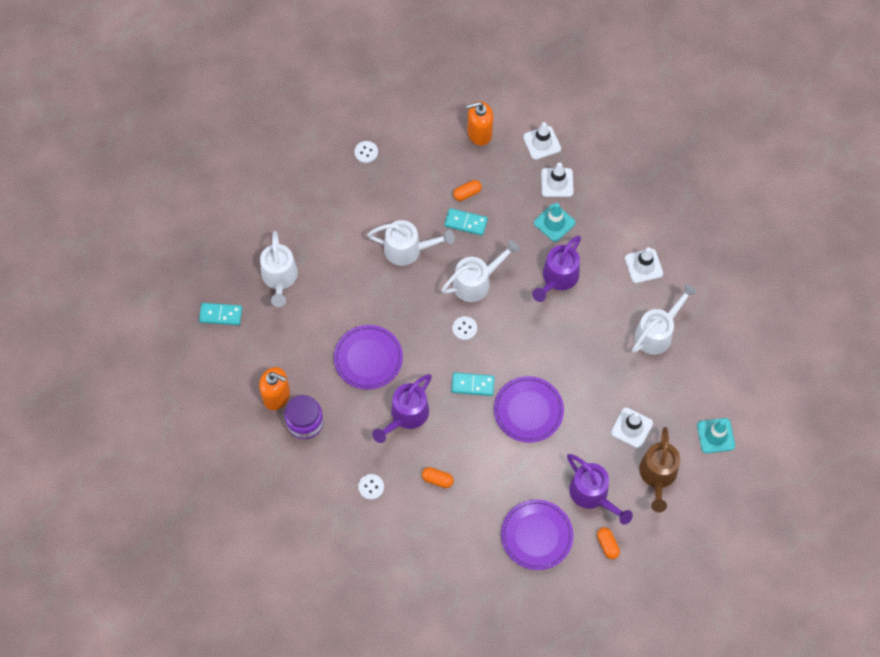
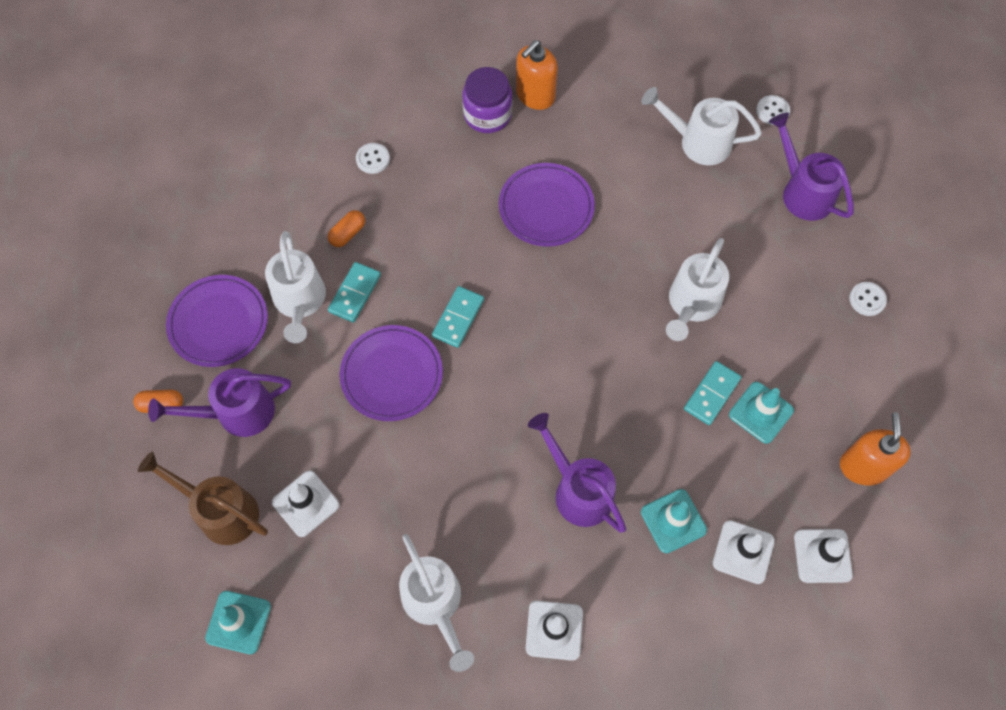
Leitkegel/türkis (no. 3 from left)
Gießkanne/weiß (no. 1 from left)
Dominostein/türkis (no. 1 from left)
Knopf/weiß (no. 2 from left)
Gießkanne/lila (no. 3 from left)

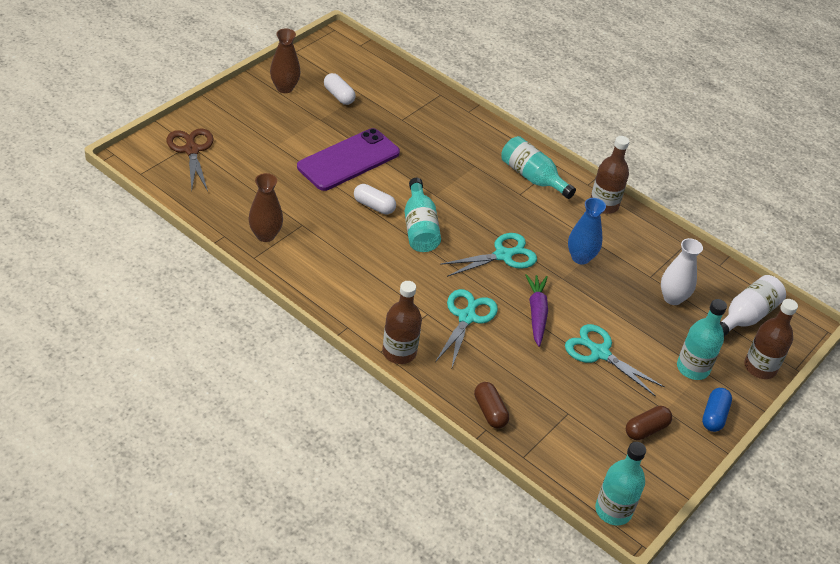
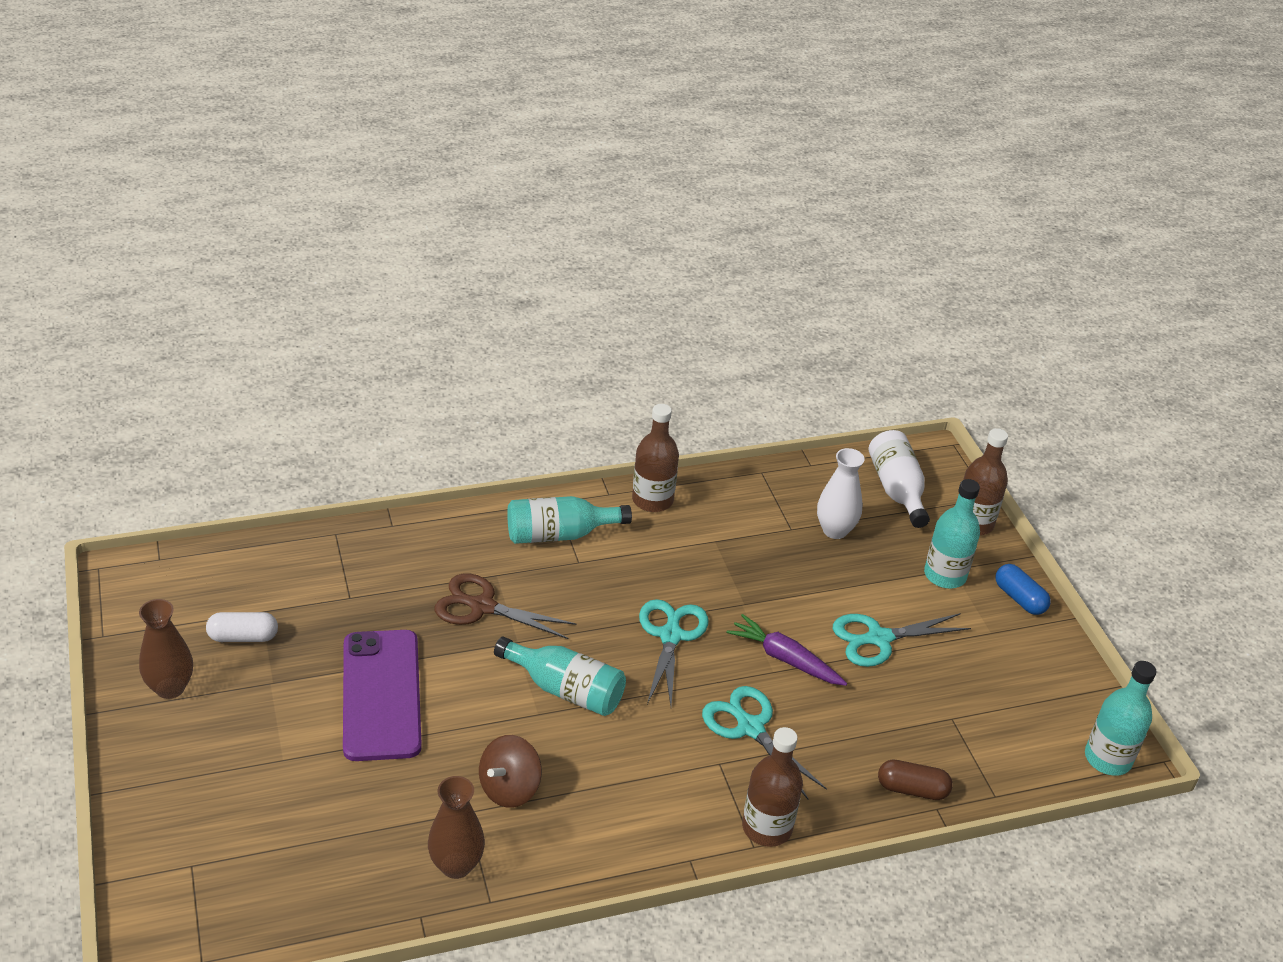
Schere/braun
Kapsel/weiß (no. 2 from left in the first image)
Vase/blau
Kapsel/braun (no. 2 from left in the first image)
Kreisel/braun

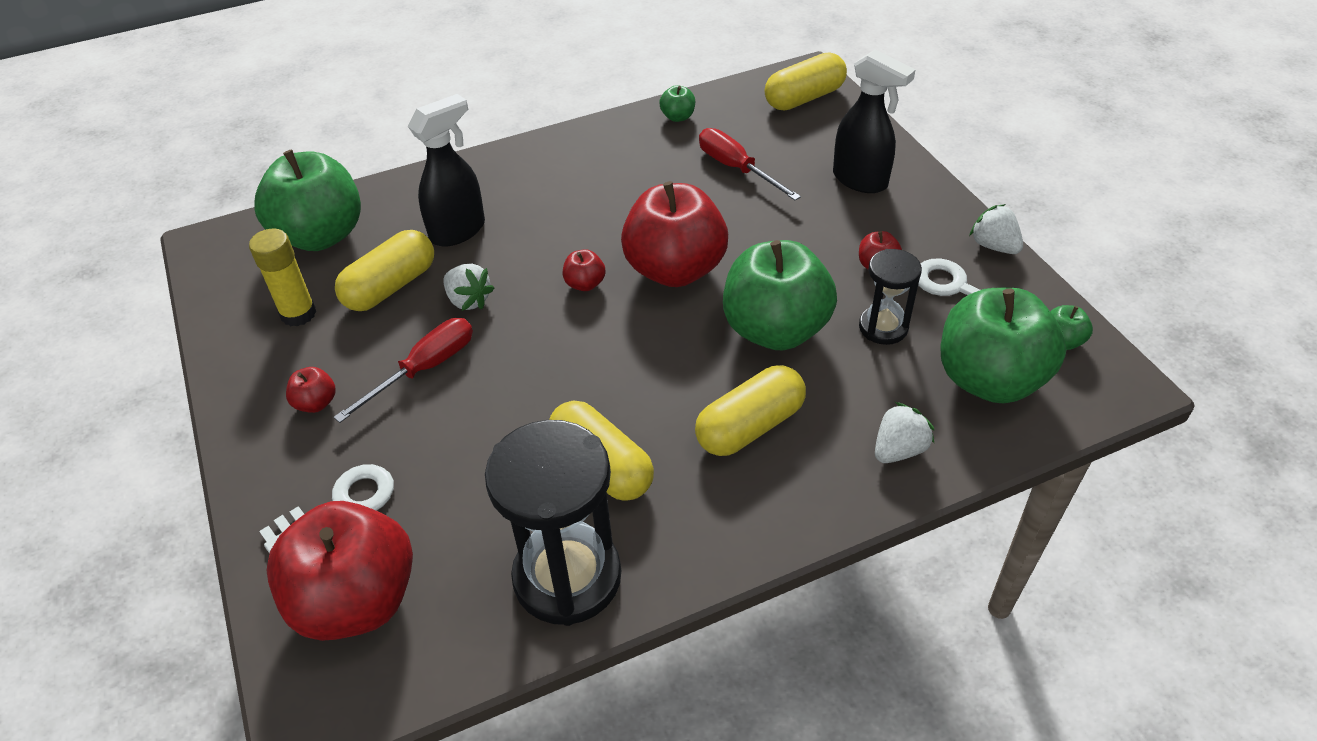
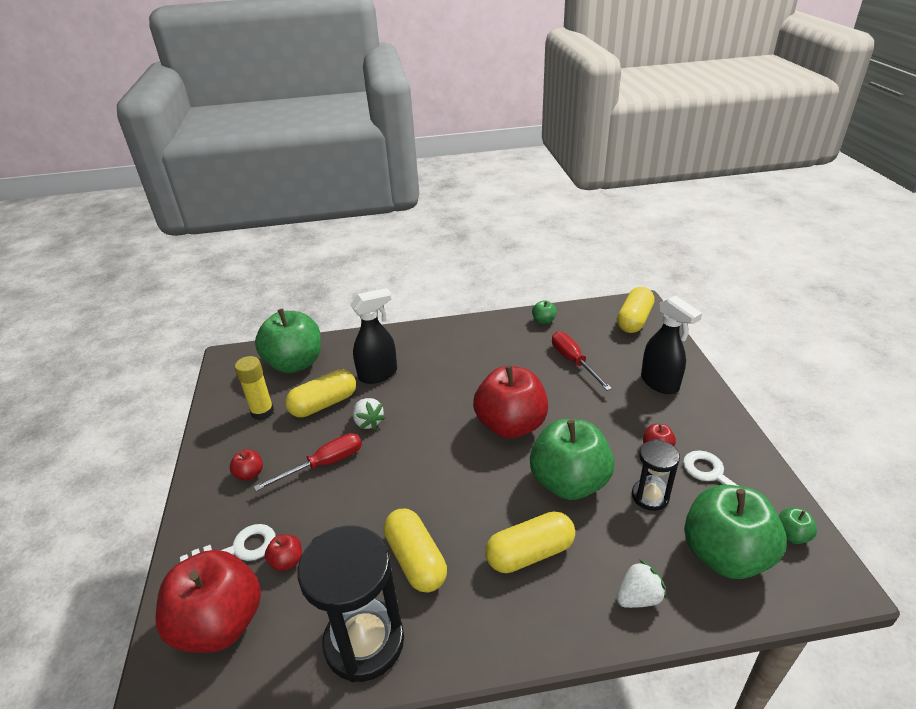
Kapsel/gelb (no. 4 from left)
Erdbeere/weiß (no. 3 from left in the first image)
Apfel/rot (no. 3 from left)

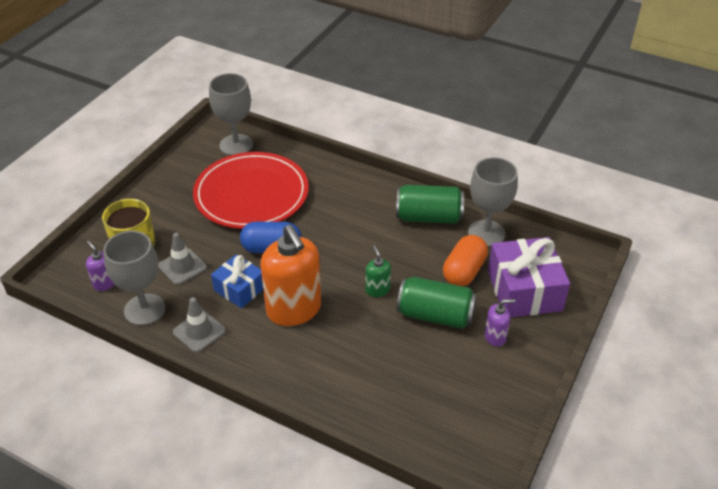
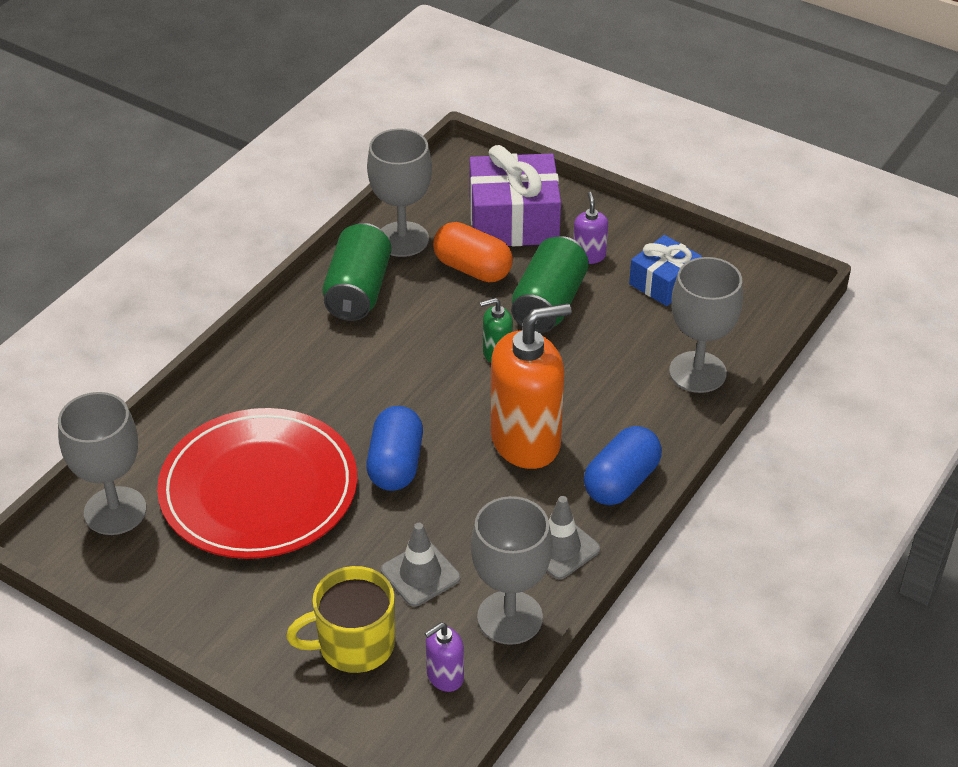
Geschenk/blau
Kelch/grau (no. 4 from left)
Kapsel/blau (no. 2 from left)

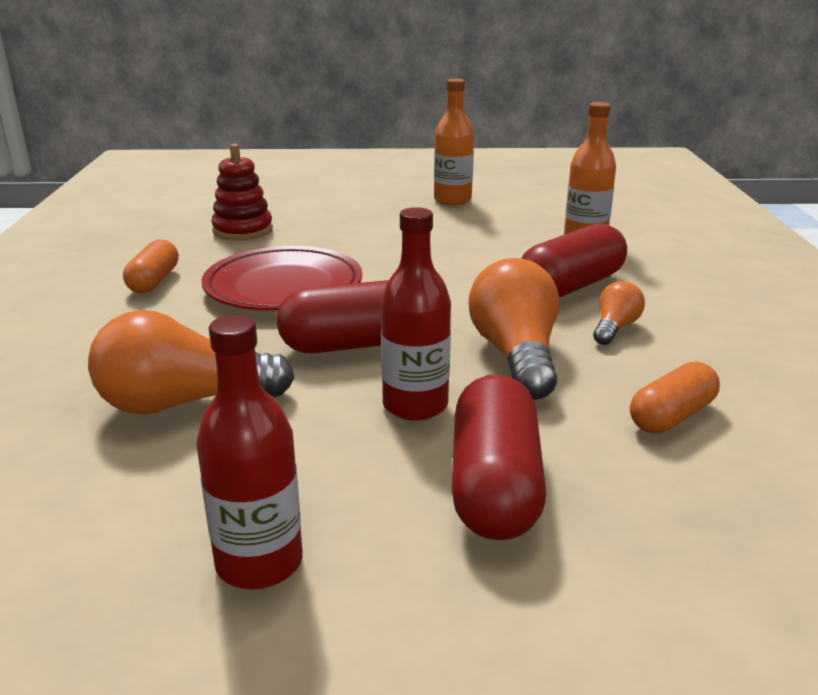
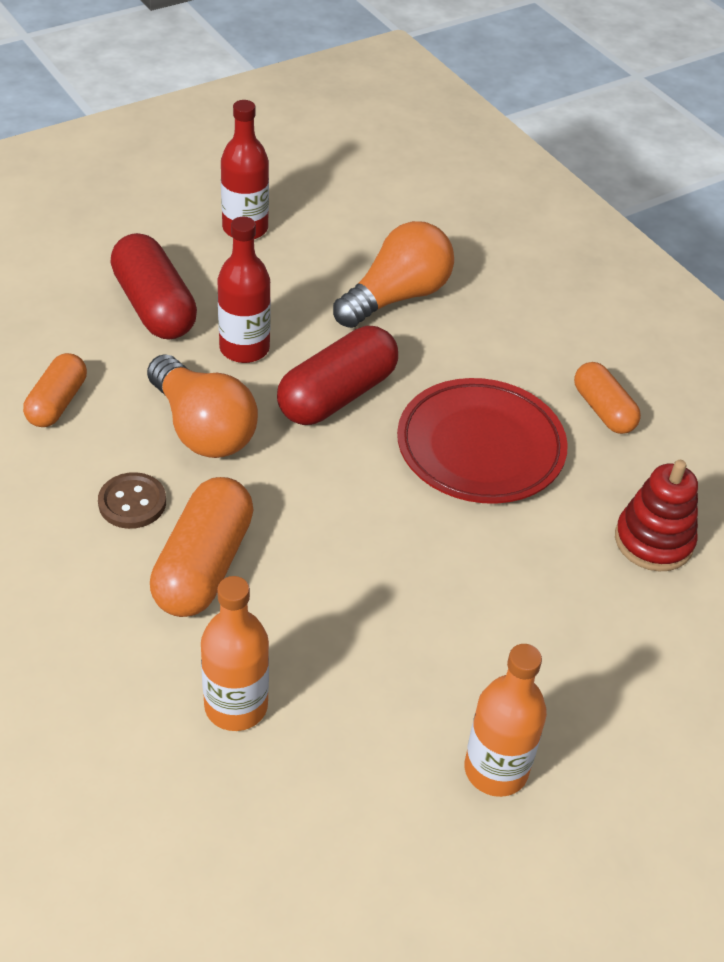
Kapsel/orange (no. 2 from left)
Knopf/braun

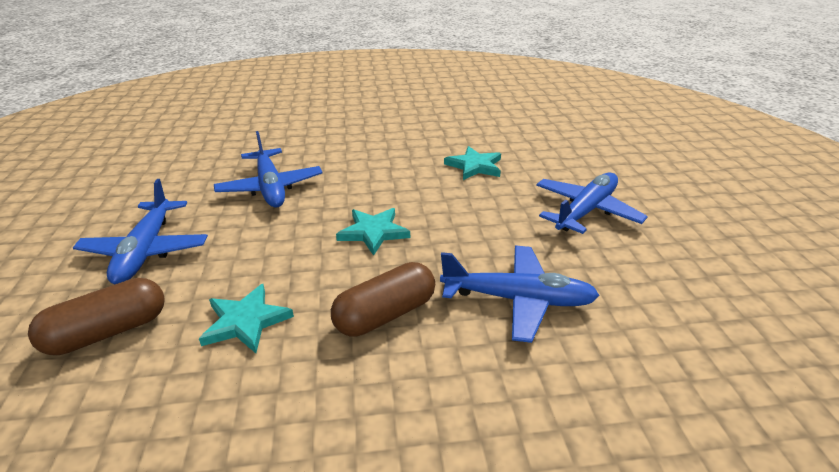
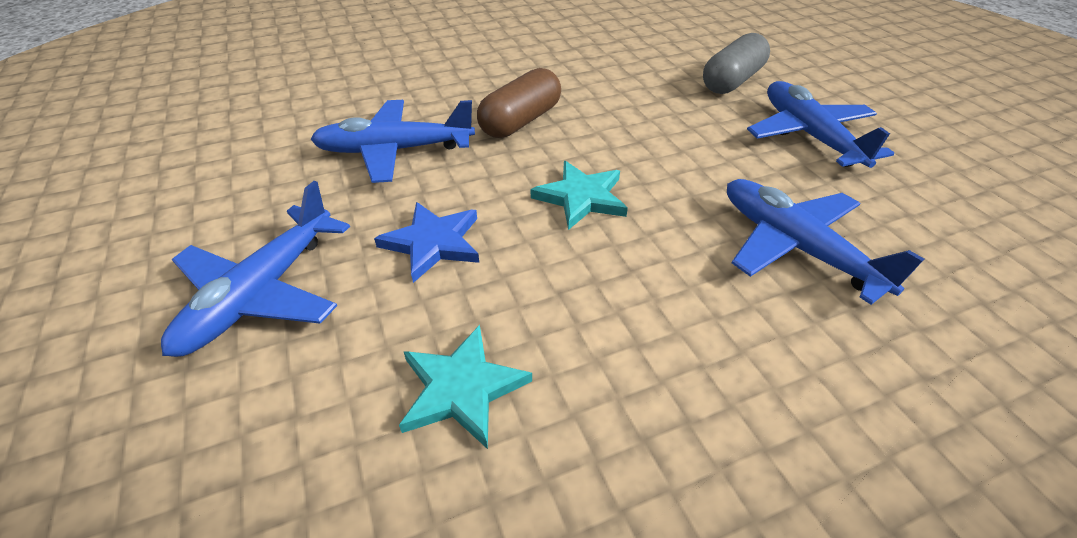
Kapsel/grau
Stern/türkis (no. 1 from left in the first image)
Stern/blau

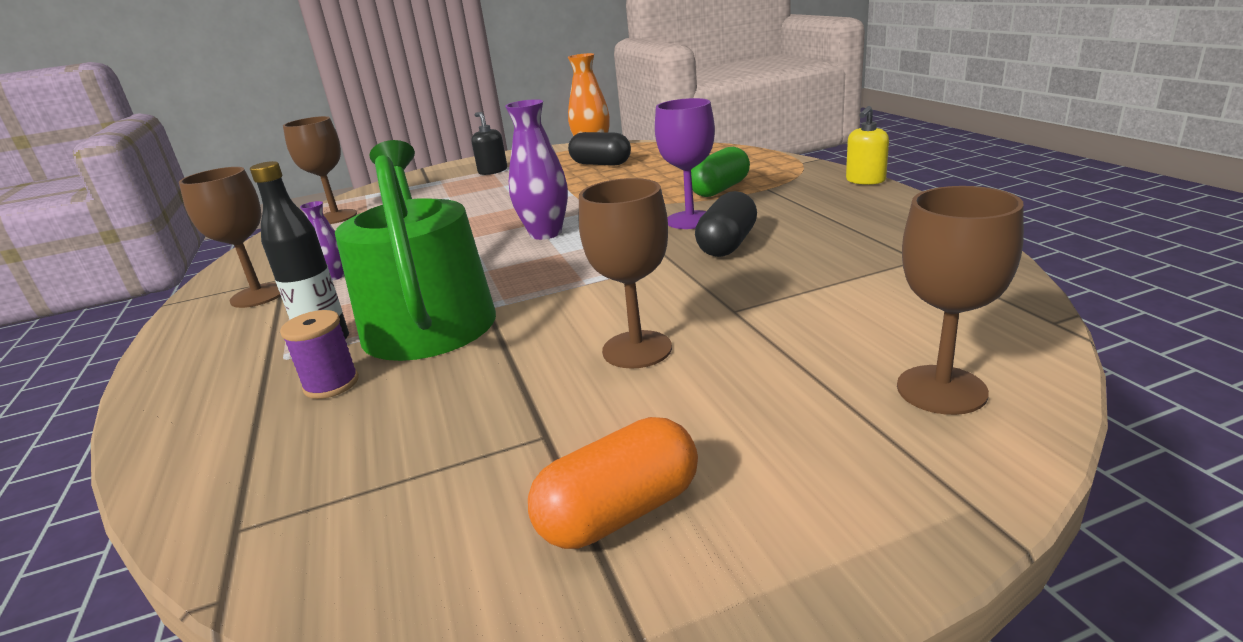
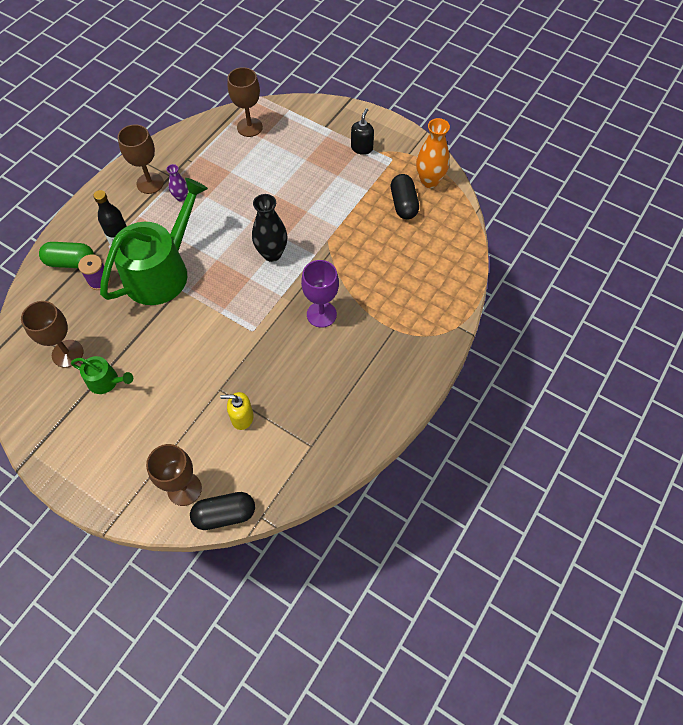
Vase/schwarz
Seifenspender/gelb
Kapsel/grün
Kelch/braun (no. 1 from left)
Kapsel/schwarz (no. 1 from left)
Kapsel/orange
Gießkanne/grün (no. 1 from left)

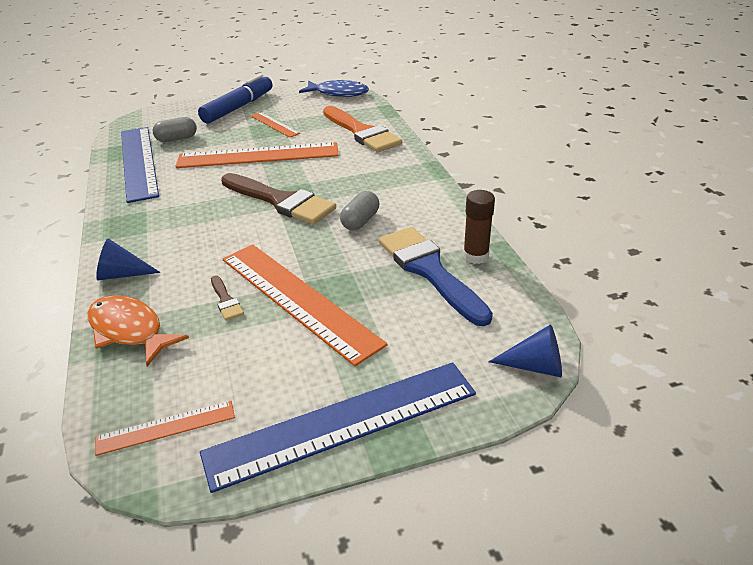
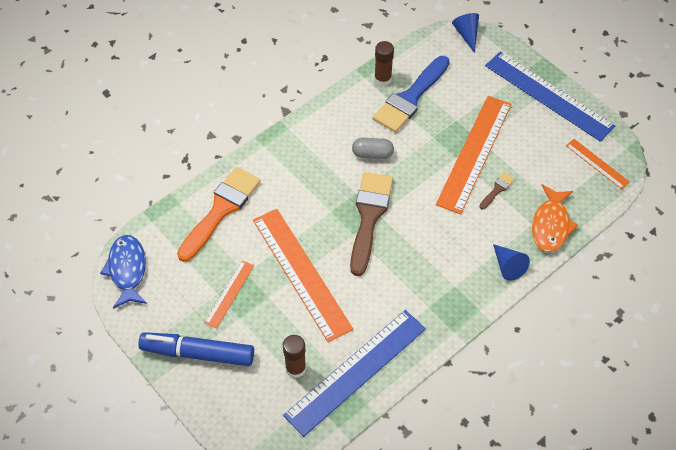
Klebestift/braun (no. 1 from left)

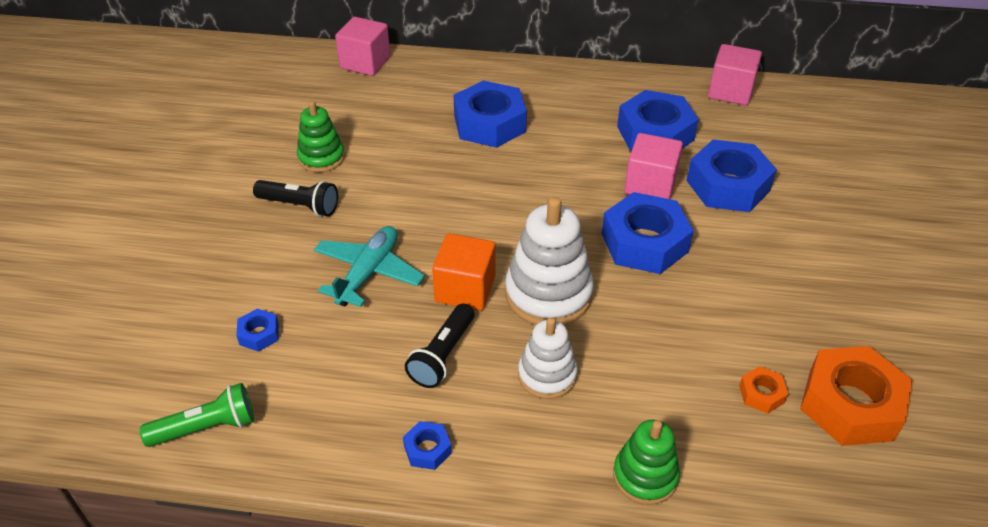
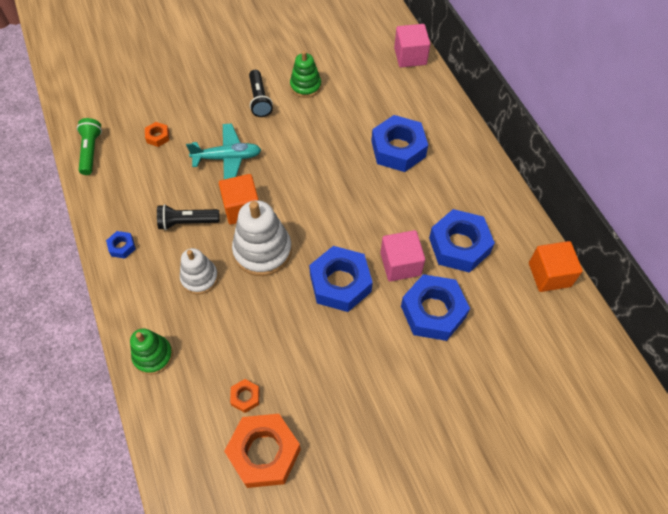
Kubus/orange (no. 2 from left)
Sechskantmutter/orange (no. 1 from left)
Taschenlampe/grün

